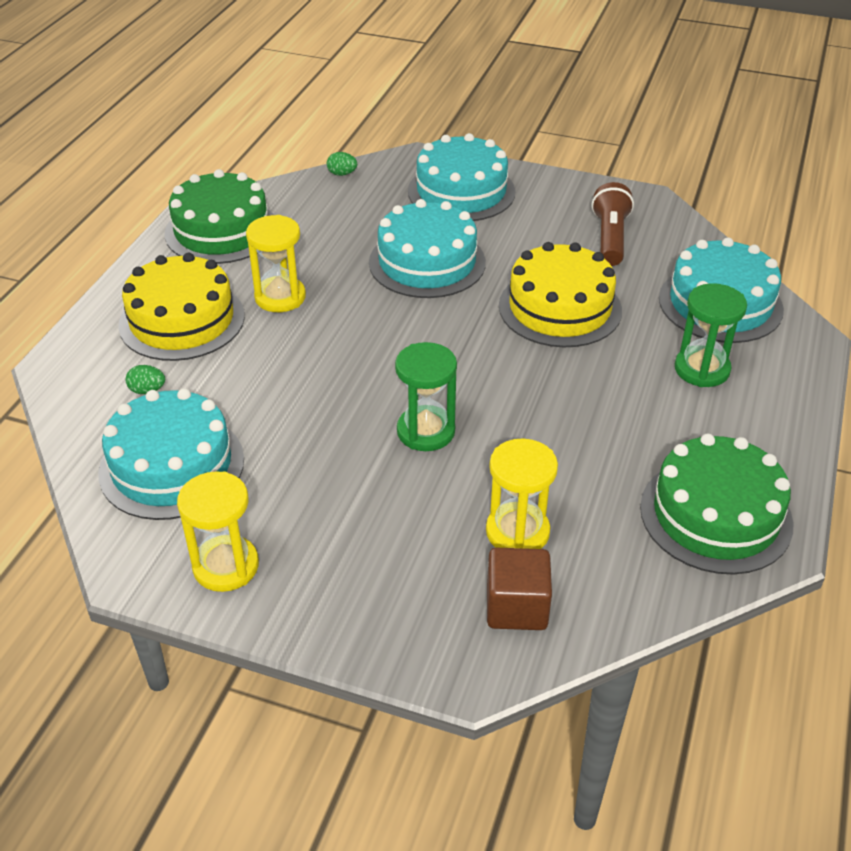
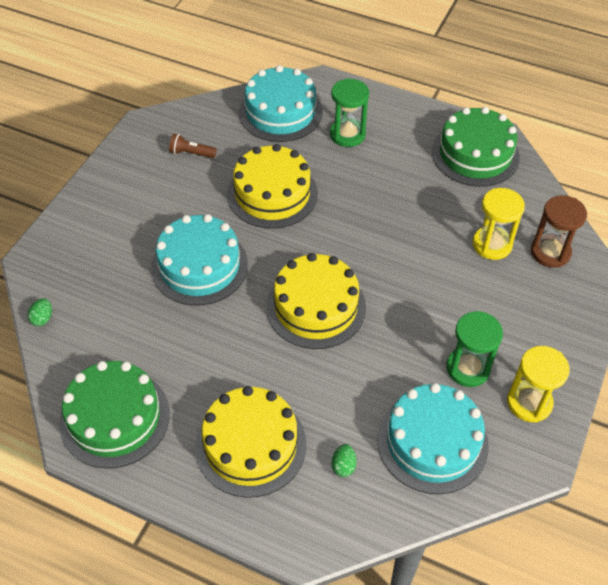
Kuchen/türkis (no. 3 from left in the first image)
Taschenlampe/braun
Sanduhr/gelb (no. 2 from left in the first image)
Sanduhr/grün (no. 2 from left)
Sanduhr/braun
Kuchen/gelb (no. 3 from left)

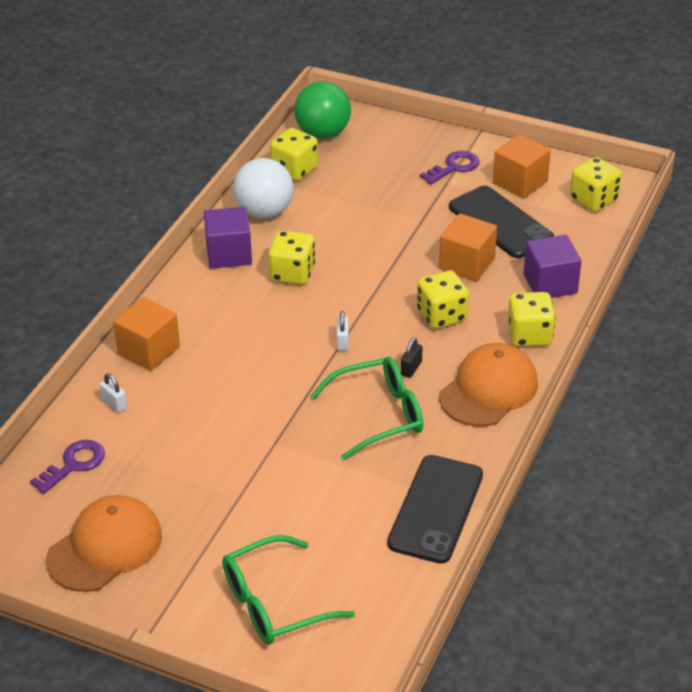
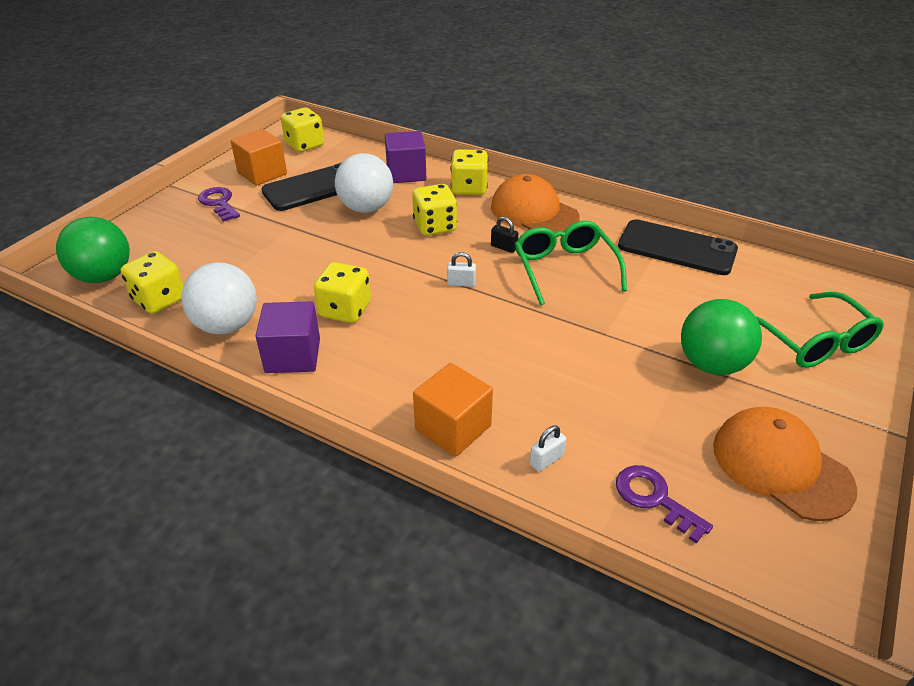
Ball/weiß (no. 2 from left)
Ball/grün (no. 2 from left)

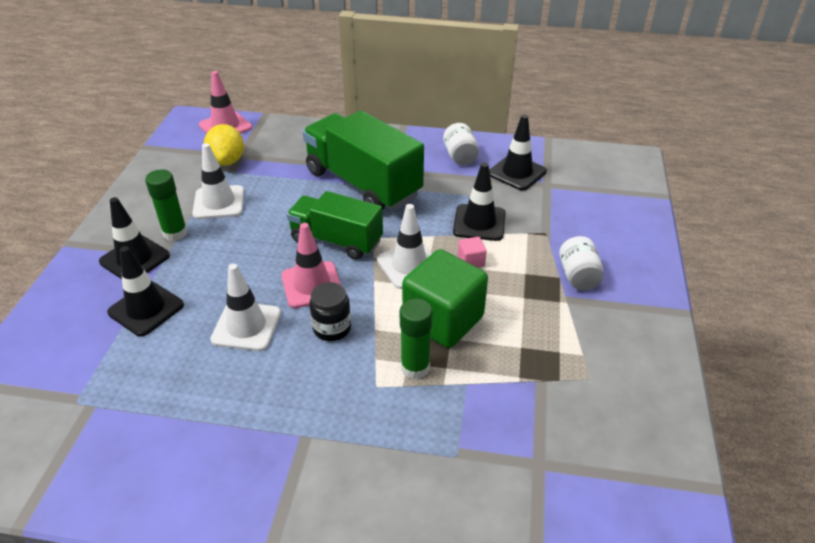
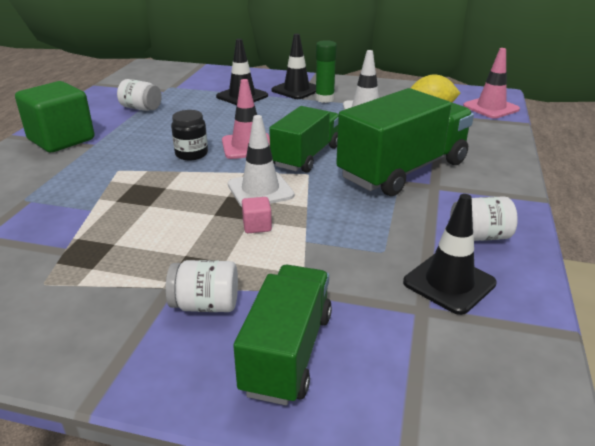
Leitkegel/schwarz (no. 3 from left in the first image)
Kubus/grün
Leitkegel/weiß (no. 2 from left in the first image)
Klebestift/grün (no. 2 from left in the first image)
Einmachglas/weiß (no. 1 from left)
Lastwagen/grün (no. 1 from left)

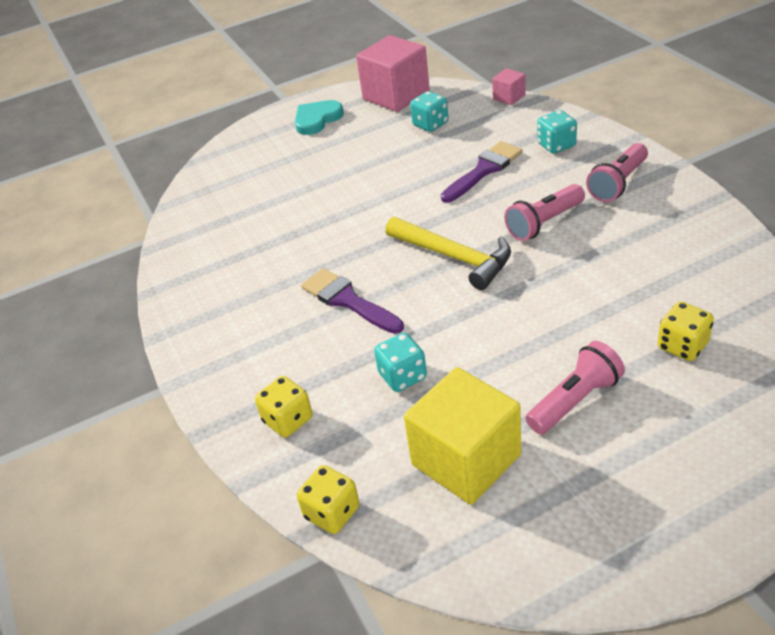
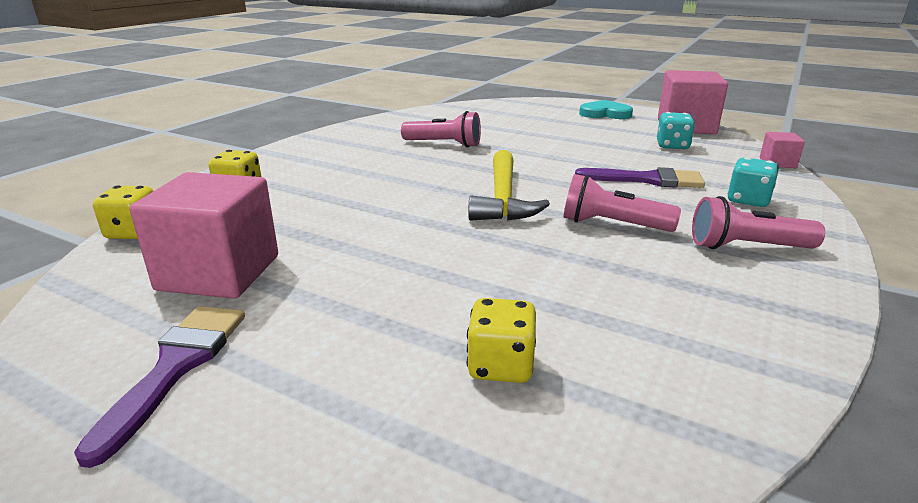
Pinsel/lila (no. 1 from left)
Spielwürfel/türkis (no. 1 from left in the first image)
Taschenlampe/rosa (no. 1 from left)
Kubus/rosa (no. 1 from left)

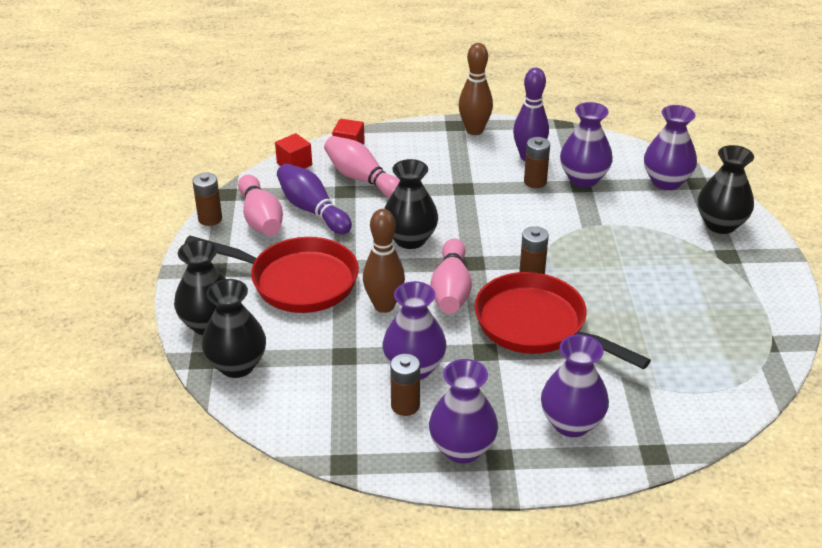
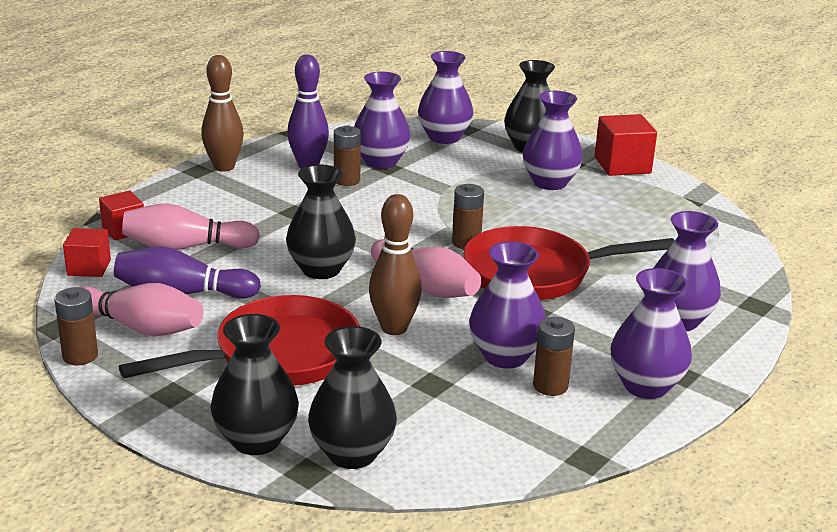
Vase/lila (no. 4 from left)
Kubus/rot (no. 3 from left)

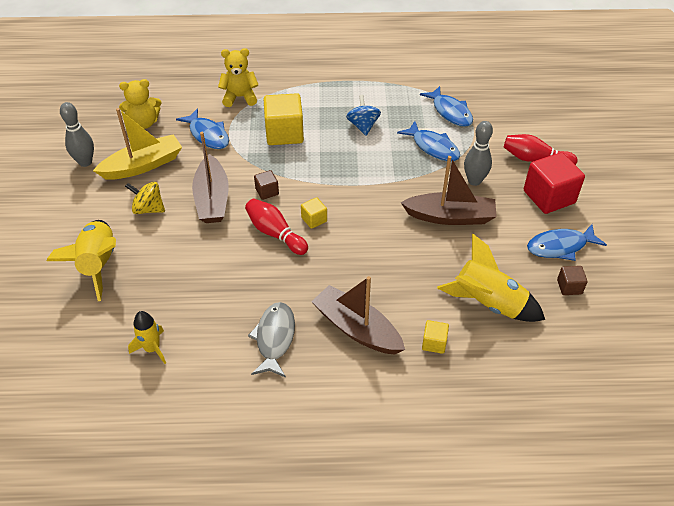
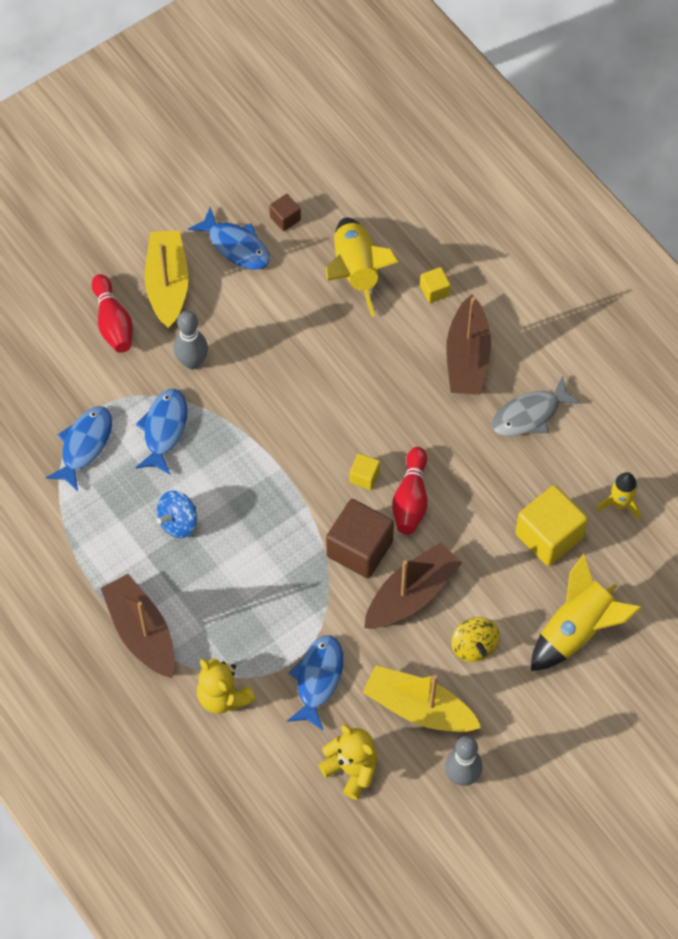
Kubus/gelb (no. 3 from left)
Boot/gelb (no. 1 from left)
Boot/braun (no. 1 from left)
Kubus/braun (no. 2 from left)

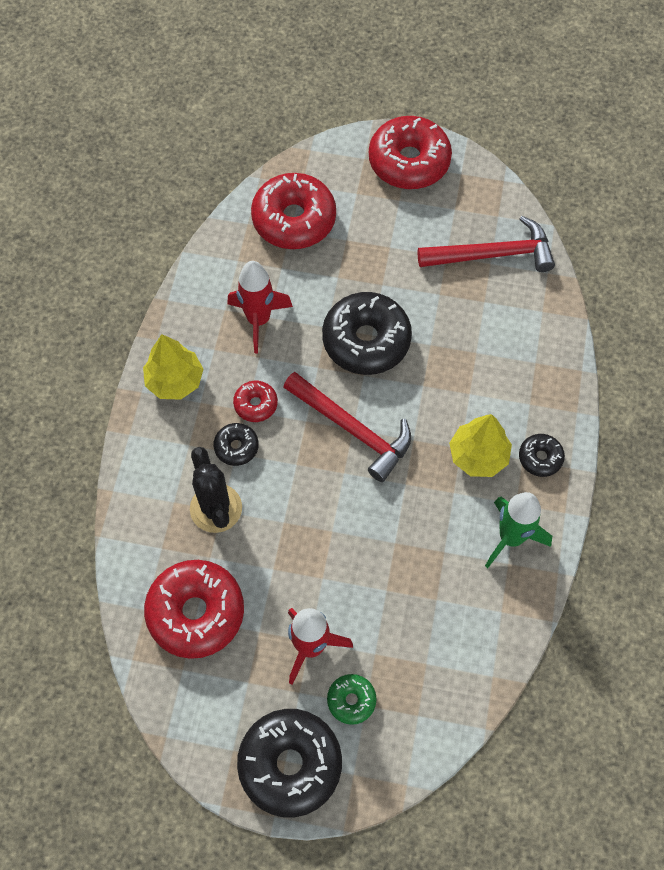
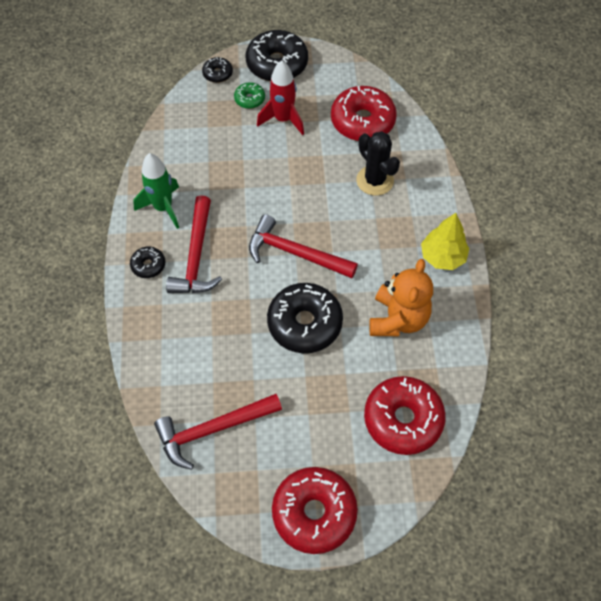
Teddybär/orange
Donut/rot (no. 2 from left in the first image)
Hammer/rot (no. 1 from left)
Donut/schwarz (no. 2 from left)

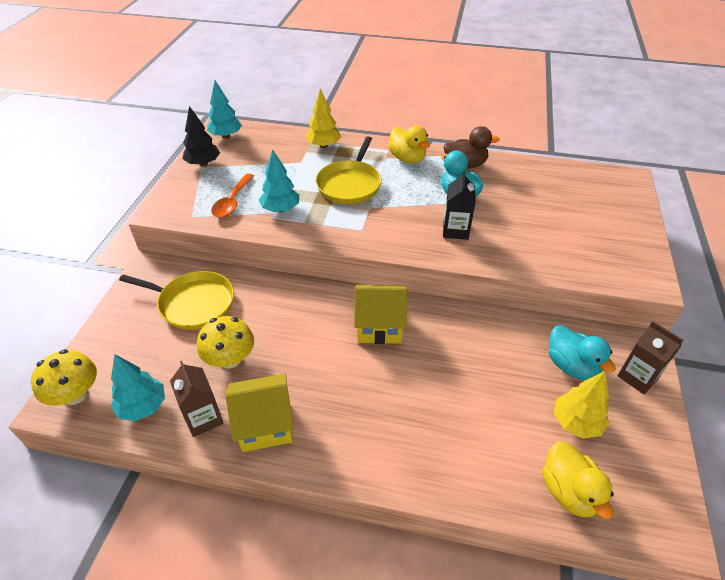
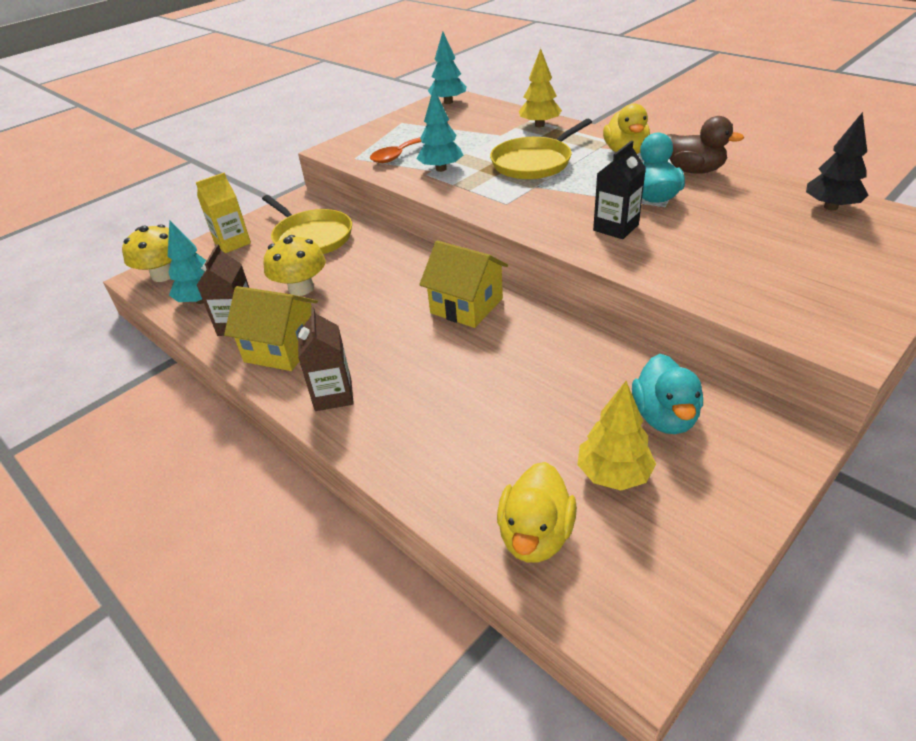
Baum/schwarz
Getränkekarton/braun (no. 2 from left)
Getränkekarton/gelb

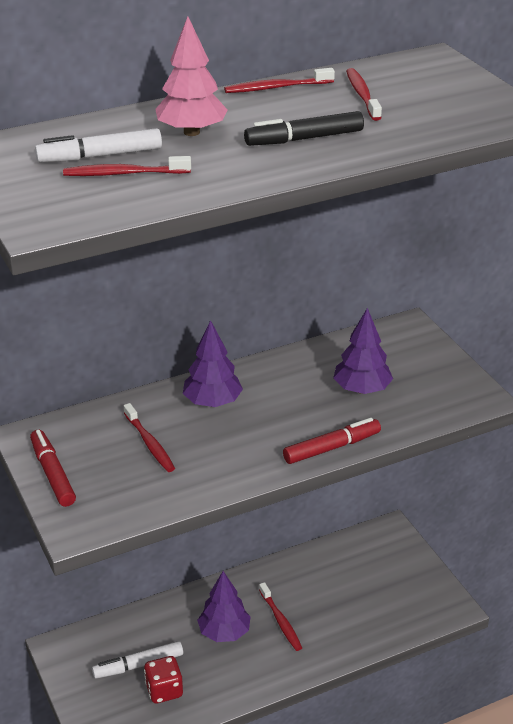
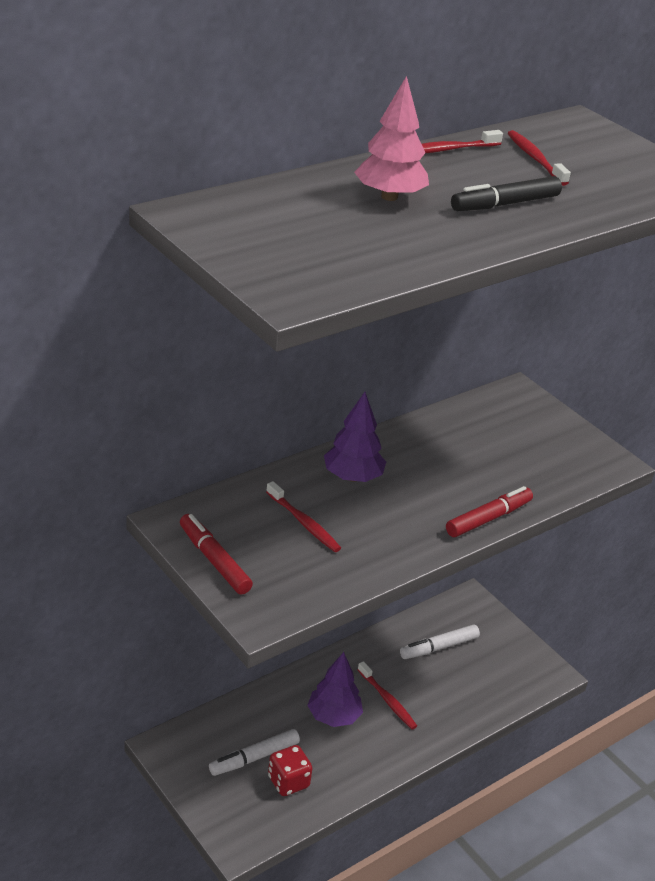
Filzstift/weiß (no. 2 from left)
Zahnbürste/rot (no. 1 from left in the first image)
Baum/lila (no. 3 from left in the first image)

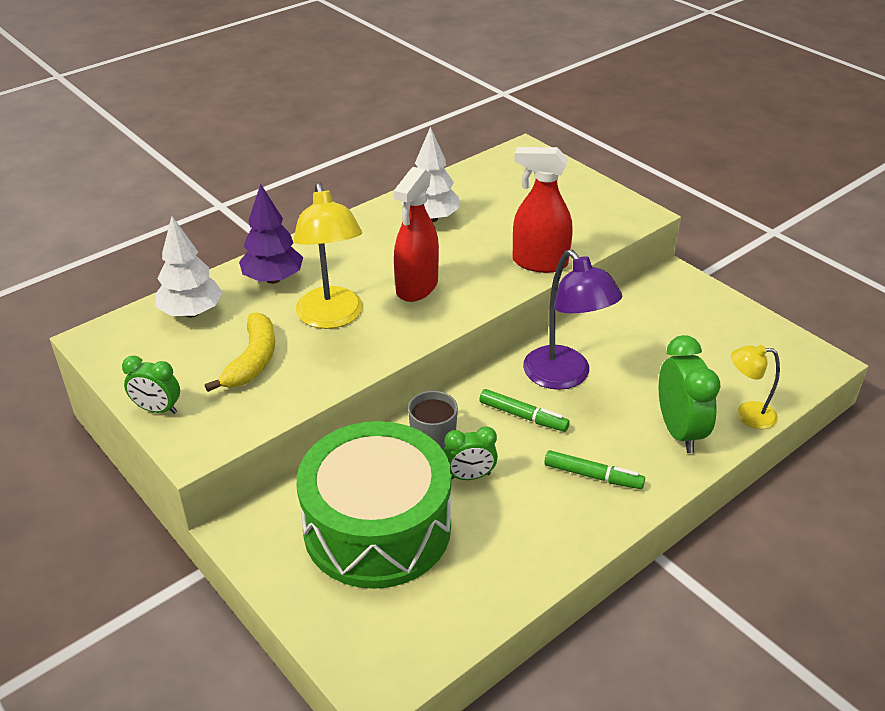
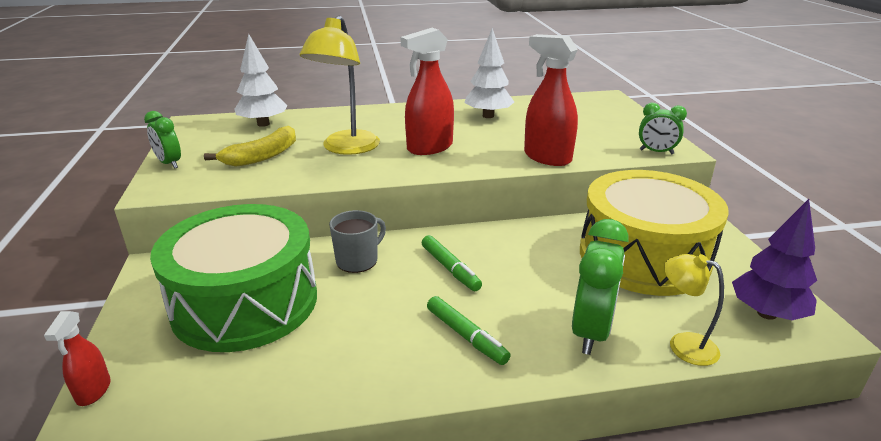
Baum/lila
Lampe/lila
Wecker/grün (no. 3 from left)
Trommel/gelb
Sprühflasche/rot (no. 1 from left)

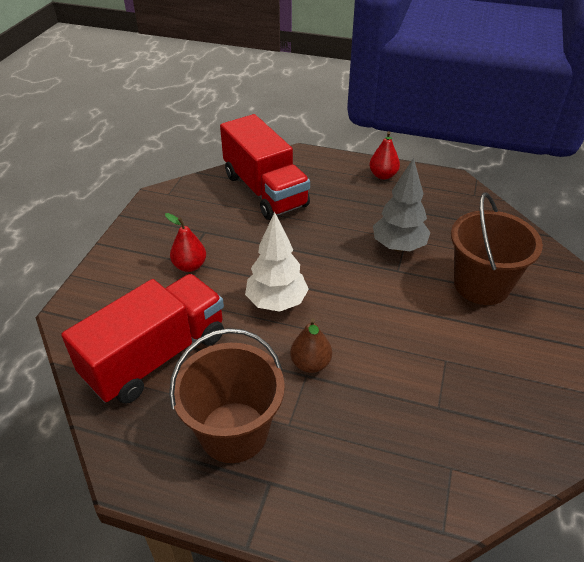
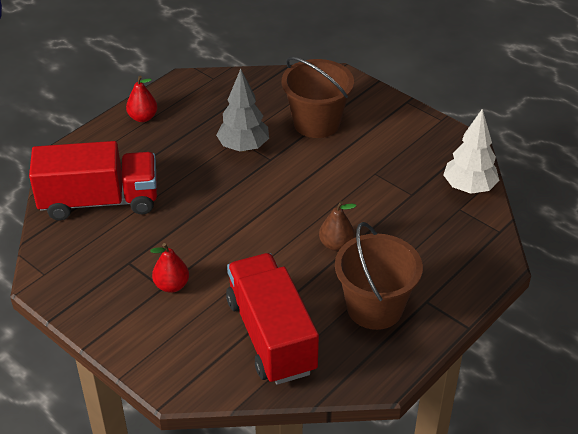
Baum/weiß

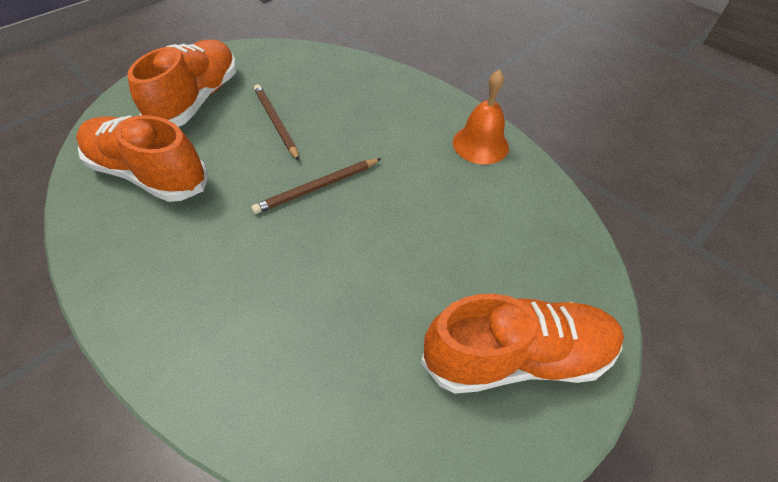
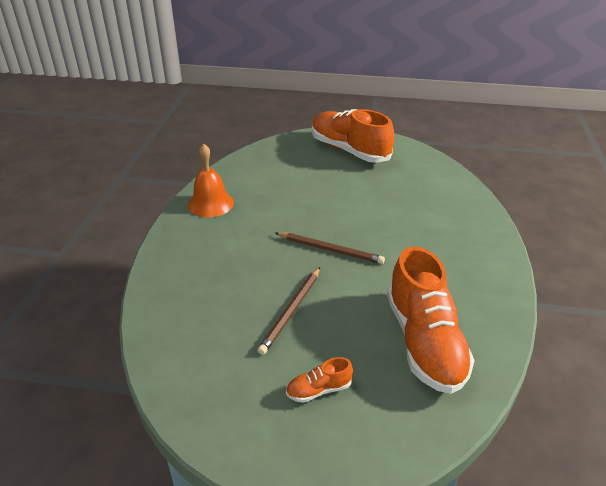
Schuh/orange (no. 1 from left)

